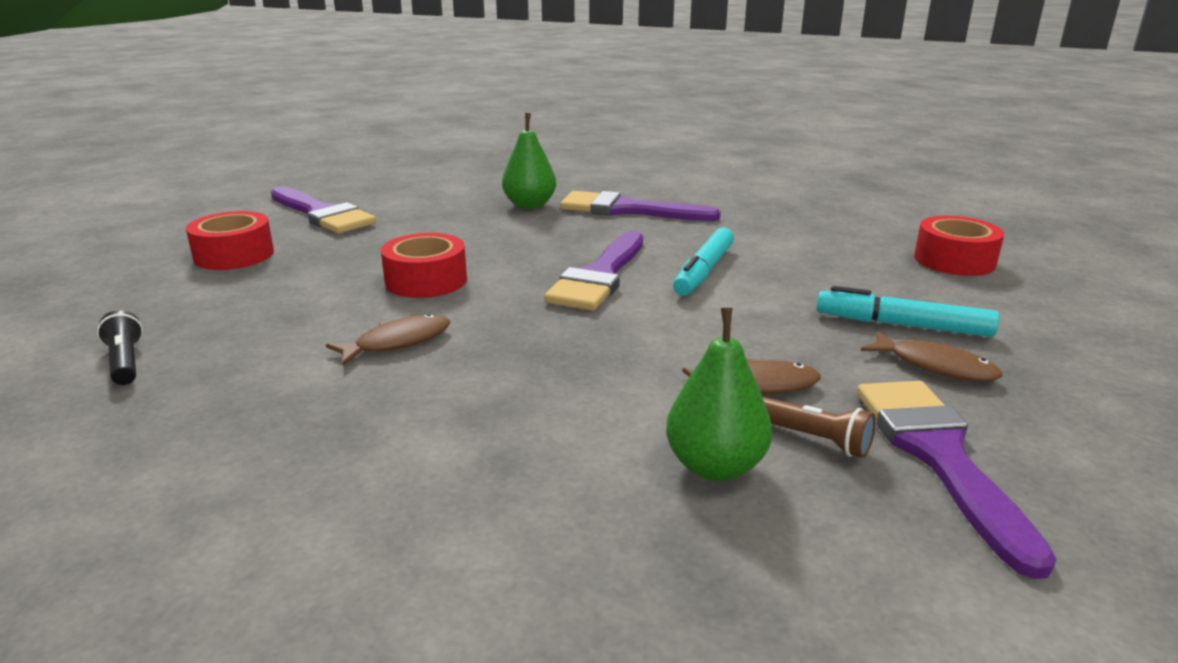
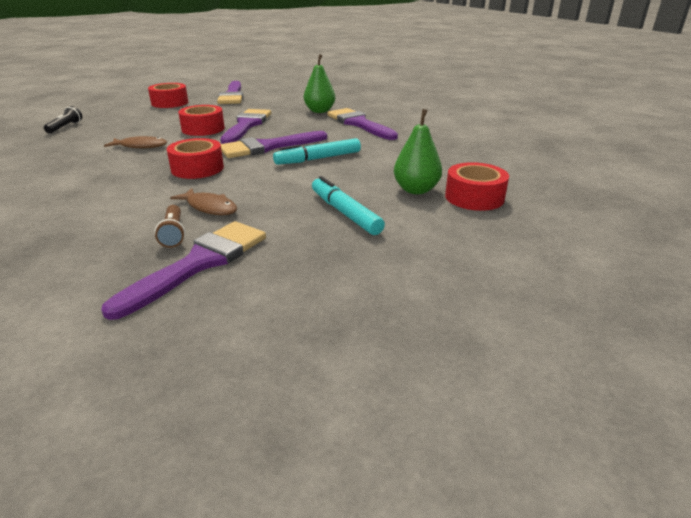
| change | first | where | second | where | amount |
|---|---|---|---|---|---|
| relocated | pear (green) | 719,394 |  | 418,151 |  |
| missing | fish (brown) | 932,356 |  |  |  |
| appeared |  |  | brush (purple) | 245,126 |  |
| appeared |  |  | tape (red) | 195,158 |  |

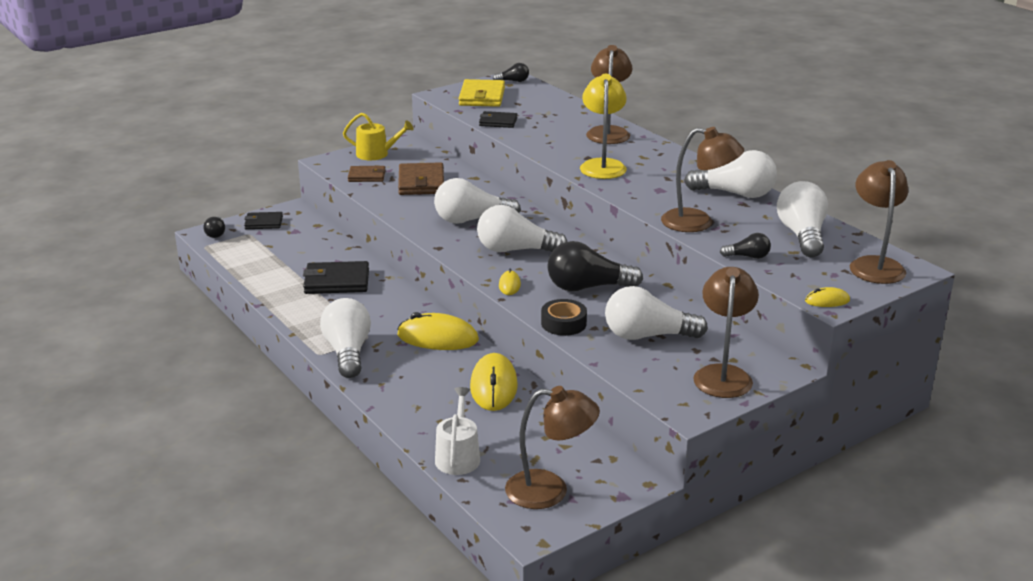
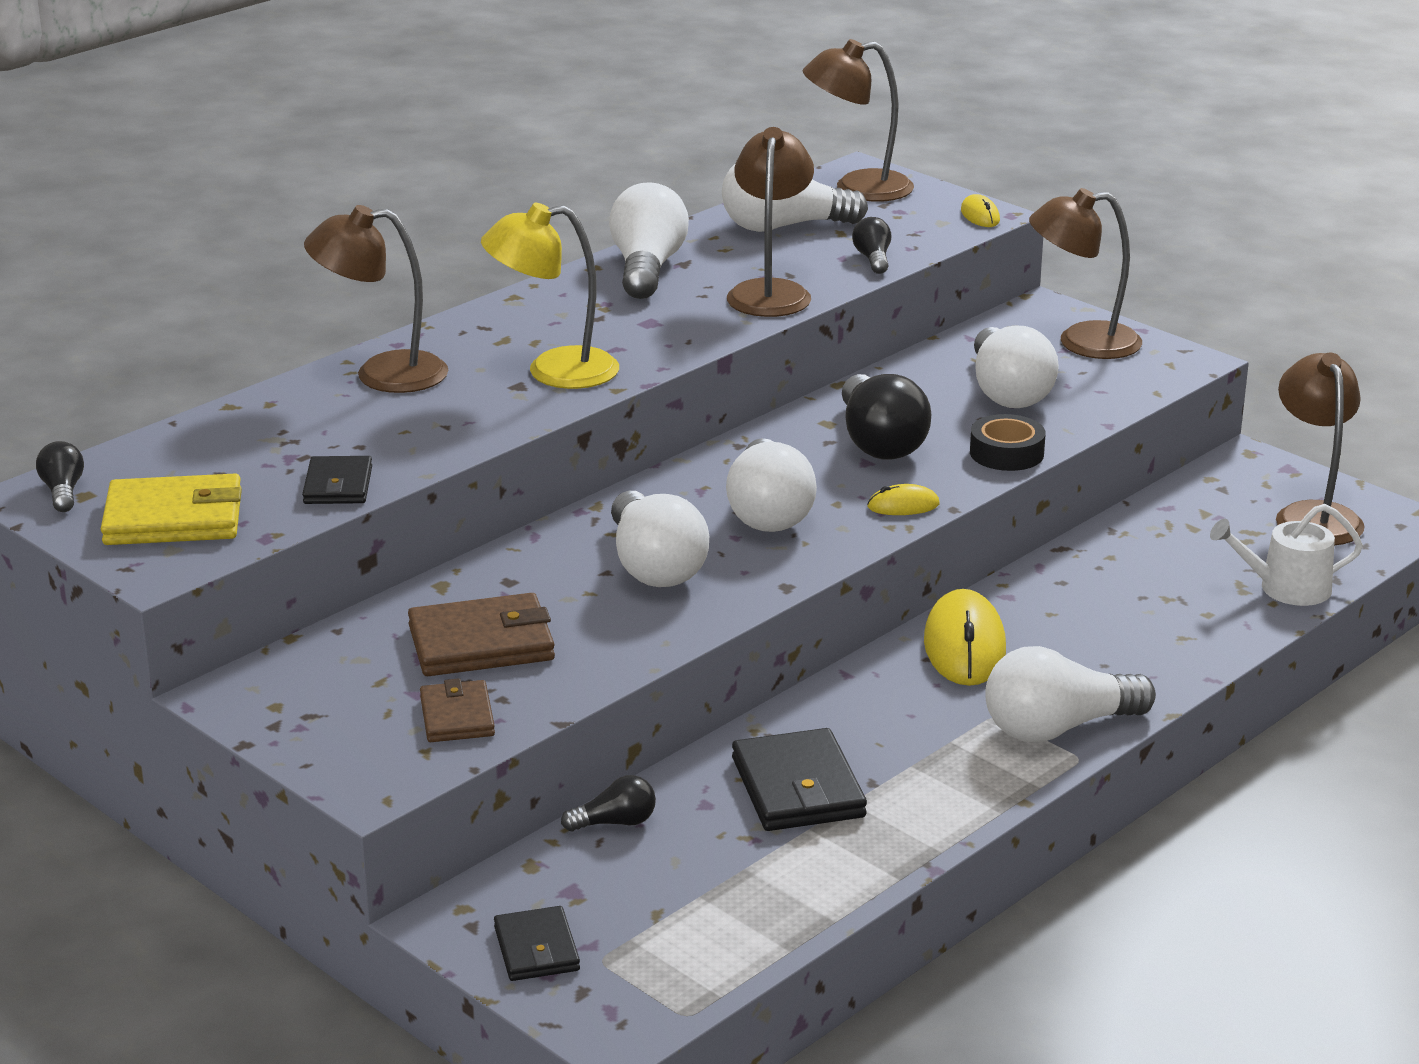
| change | first | where | second | where | amount |
|---|---|---|---|---|---|
| missing | watering can (yellow) | 378,136 |  |  |  |
| relocated | light bulb (black) | 214,227 |  | 608,803 |  |
| missing | mouse (yellow) | 494,382 |  |  |  |

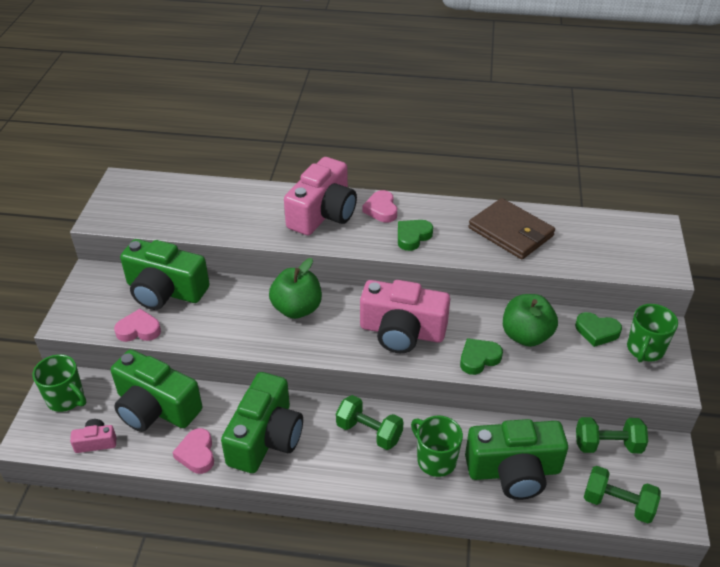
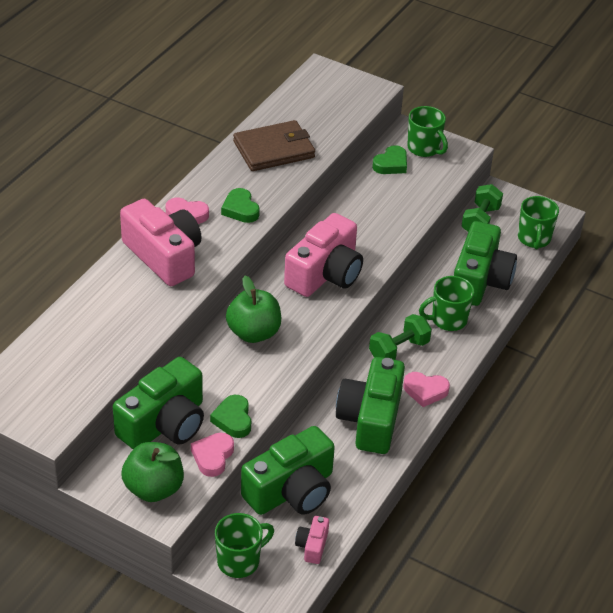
| change | first | where | second | where | amount |
|---|---|---|---|---|---|
| relocated | apple (green) | 530,320 |  | 152,472 |  |
| relocated | heart (green) | 481,356 |  | 230,416 |  |
| spun | camera (green) | 262,422 |  | 370,405 | 120 degrees counterclockwise |
| relocated | heart (pink) | 193,451 |  | 426,389 |  |
| exchanged | dumbbell (green) | 622,494 | mug (green) | 538,222 |  |

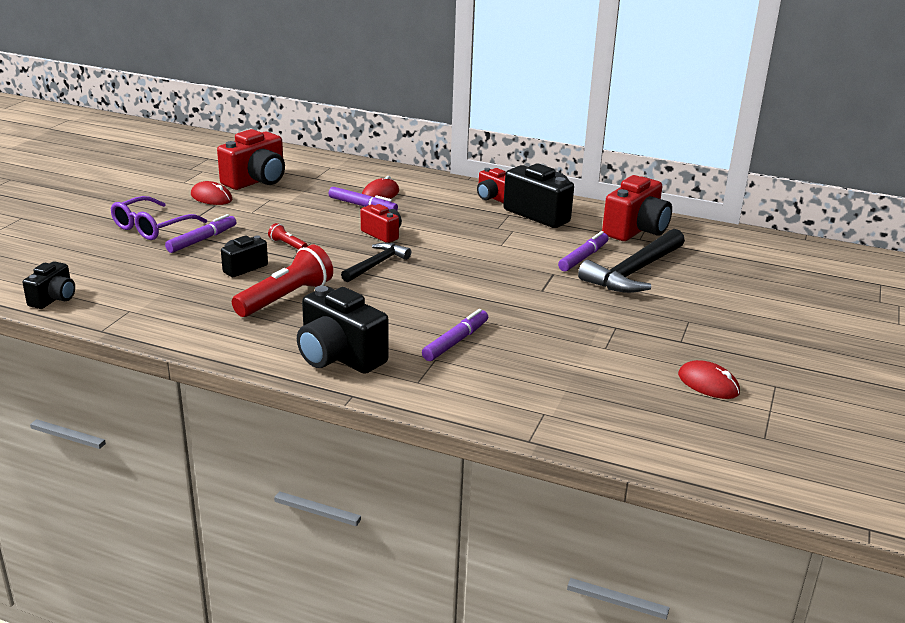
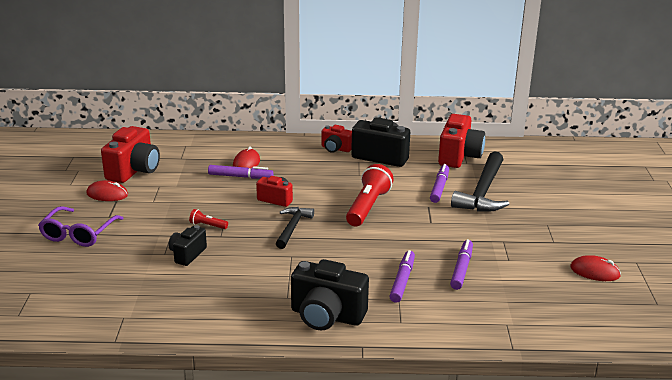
| change | first | where | second | where | amount |
|---|---|---|---|---|---|
| relocated | marker (purple) | 200,233 |  | 461,264 |  |
| relocated | flashlight (red) | 282,281 |  | 370,195 |  |
| missing | camera (black) | 48,285 |  |  |  |

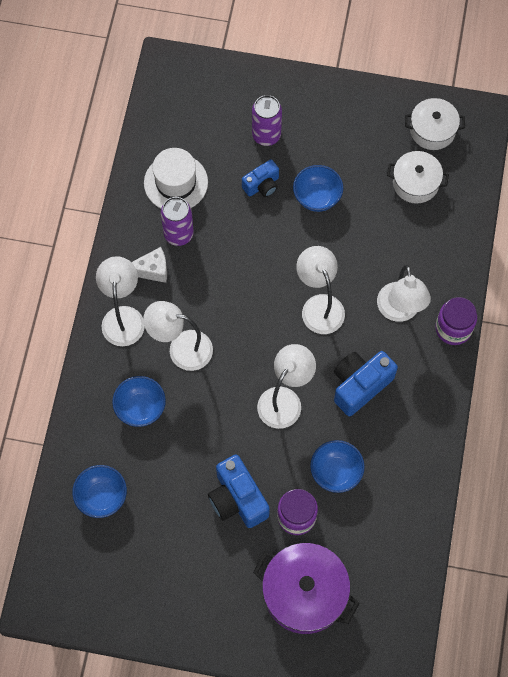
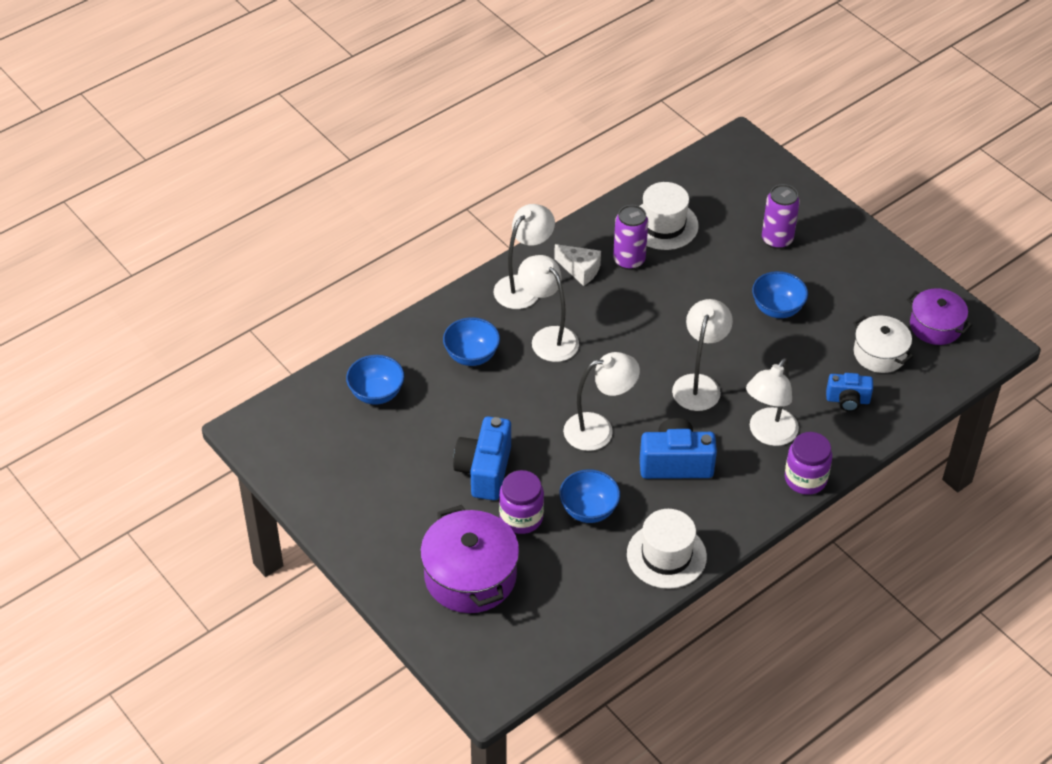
| change | first | where | second | where | amount |
|---|---|---|---|---|---|
| colour | pot (white) | 435,124 | pot (purple) | 939,316 |  |
| relocated | camera (blue) | 260,178 |  | 849,392 |  |
| appeared |  |  | hat (white) | 667,549 |  |

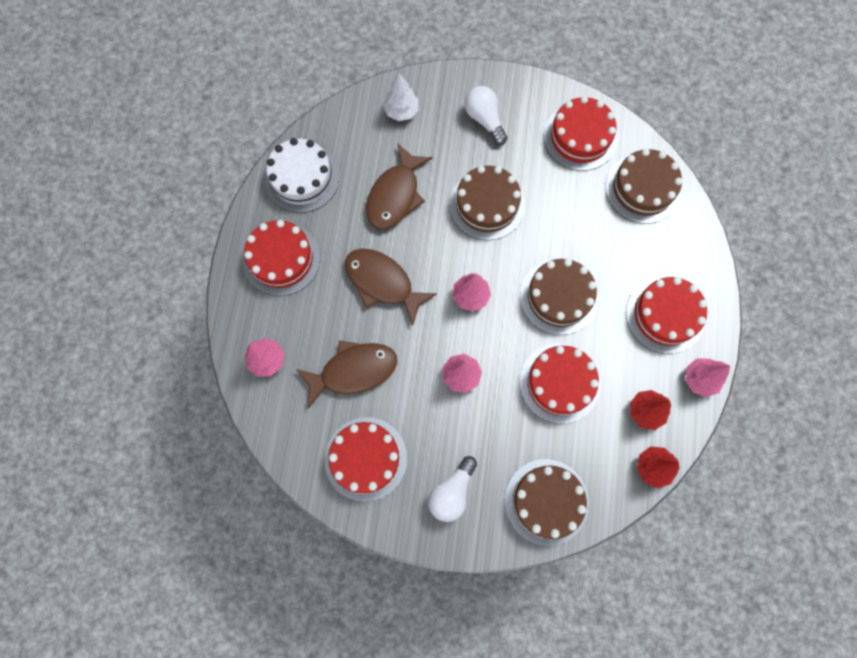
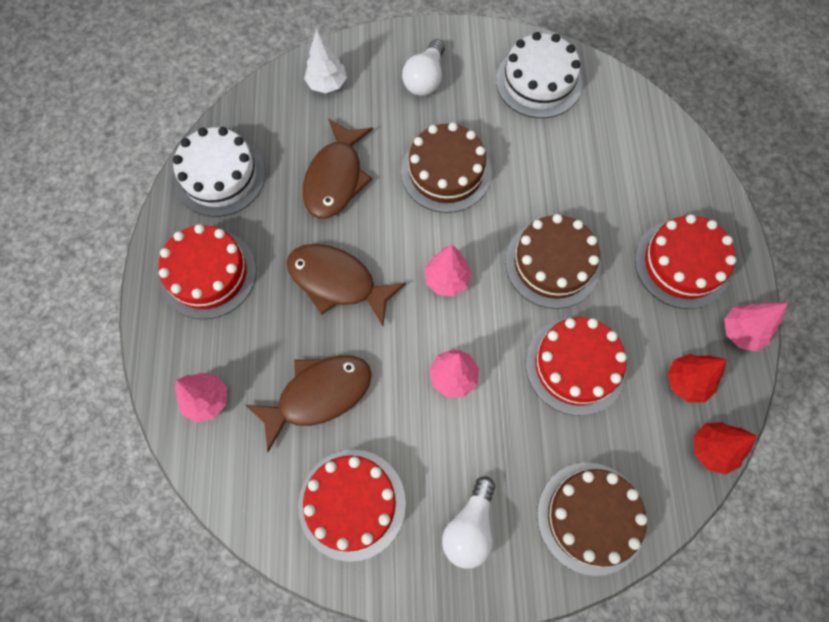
| change | first | where | second | where | amount |
|---|---|---|---|---|---|
| spun | light bulb (white) | 486,115 |  | 423,67 | 120 degrees counterclockwise |
| colour | cake (red) | 581,133 | cake (white) | 539,75 |  |
| missing | cake (brown) | 644,186 |  |  |  |

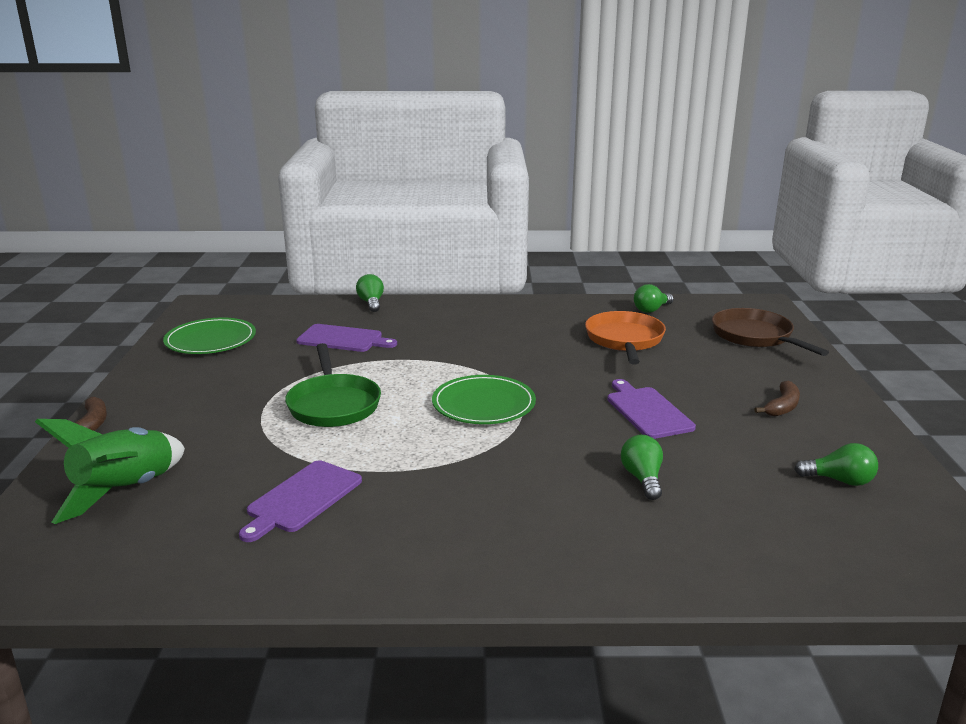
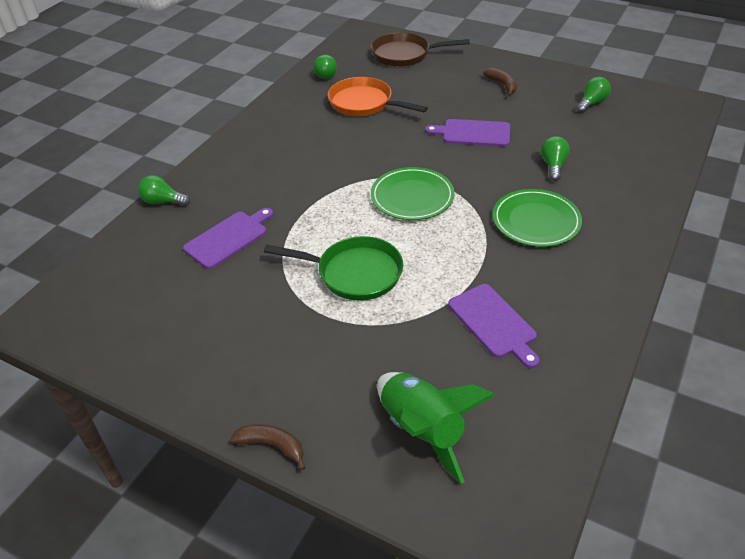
| change | first | where | second | where | amount |
|---|---|---|---|---|---|
| relocated | plate (green) | 209,336 |  | 537,218 |  |
| spun | light bulb (green) | 642,467 |  | 555,158 | 75 degrees clockwise |

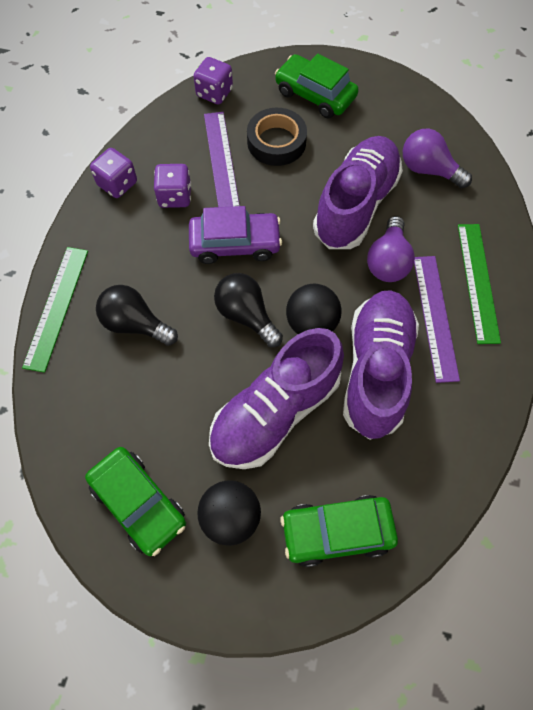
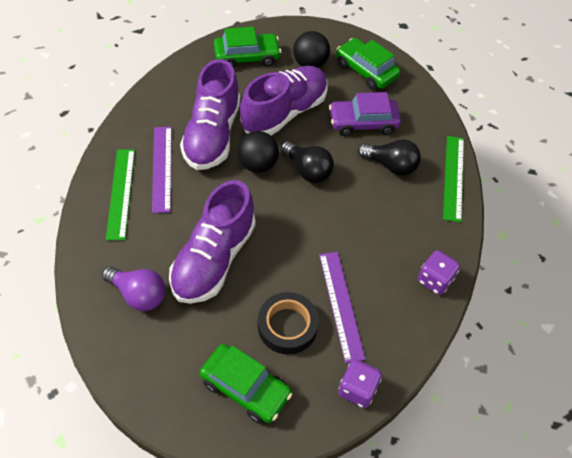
| change | first | where | second | where | amount |
|---|---|---|---|---|---|
| missing | dice (purple) | 172,186 |  |  |  |
| relocated | car (purple) | 235,235 |  | 365,114 |  |
| missing | light bulb (purple) | 391,249 |  |  |  |

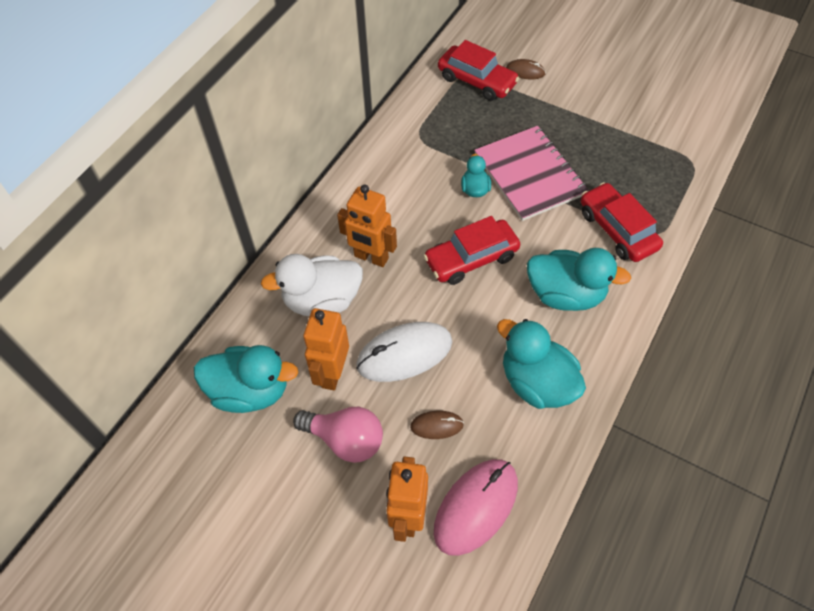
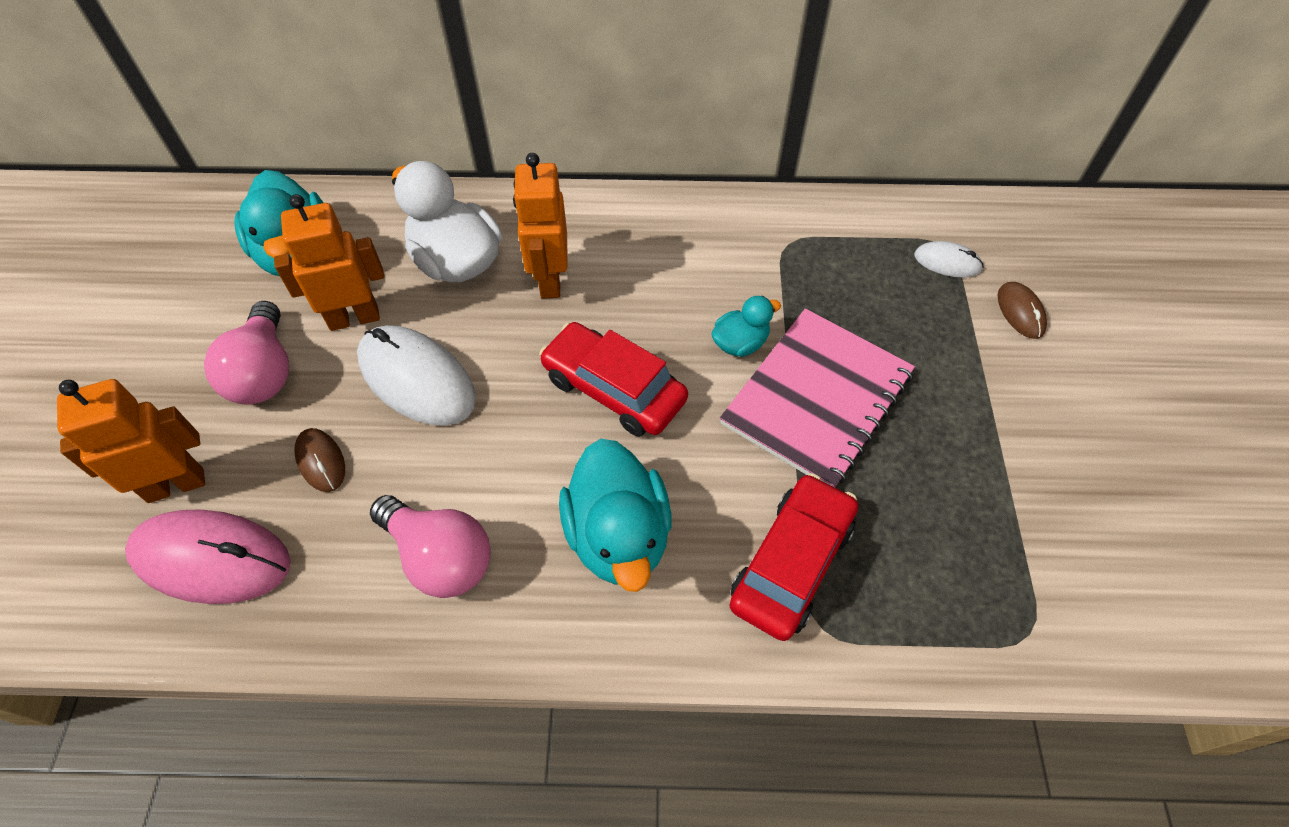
| change | first | where | second | where | amount |
|---|---|---|---|---|---|
| exchanged | car (red) | 478,70 | mouse (white) | 949,259 |  |
| exchanged | duck (turquoise) | 541,364 | light bulb (pink) | 430,546 |  |

